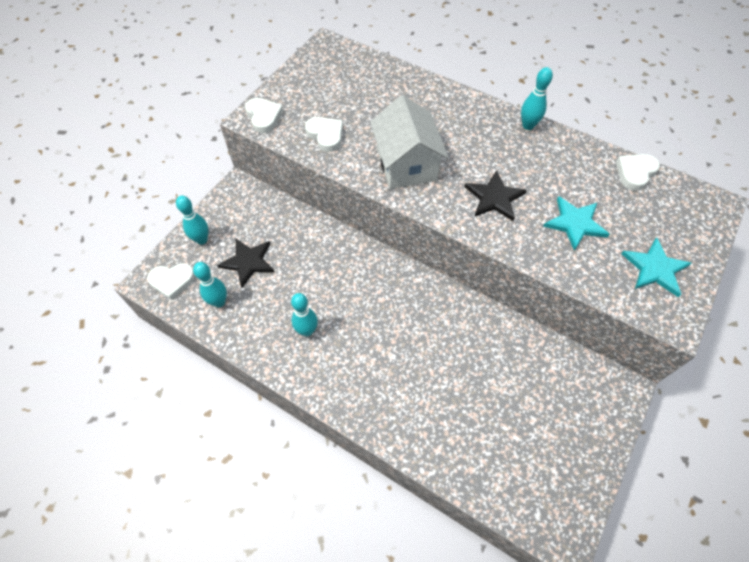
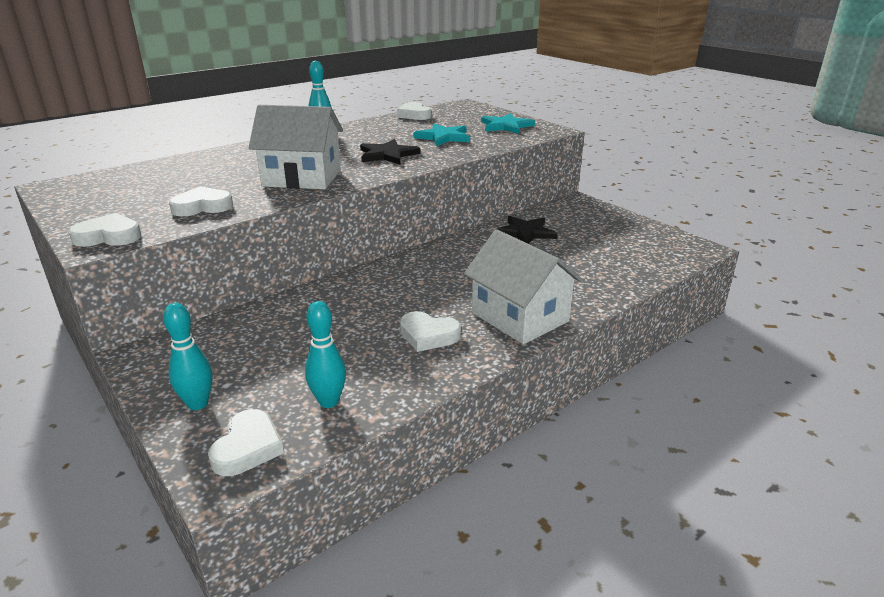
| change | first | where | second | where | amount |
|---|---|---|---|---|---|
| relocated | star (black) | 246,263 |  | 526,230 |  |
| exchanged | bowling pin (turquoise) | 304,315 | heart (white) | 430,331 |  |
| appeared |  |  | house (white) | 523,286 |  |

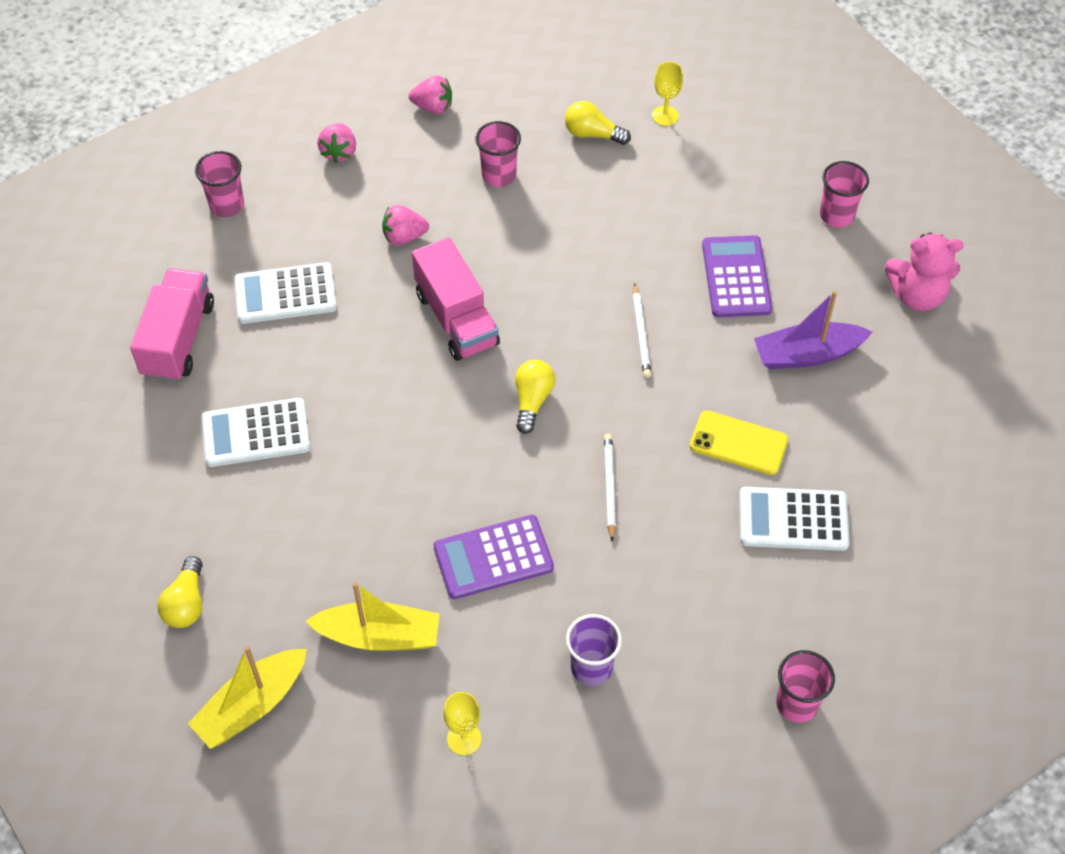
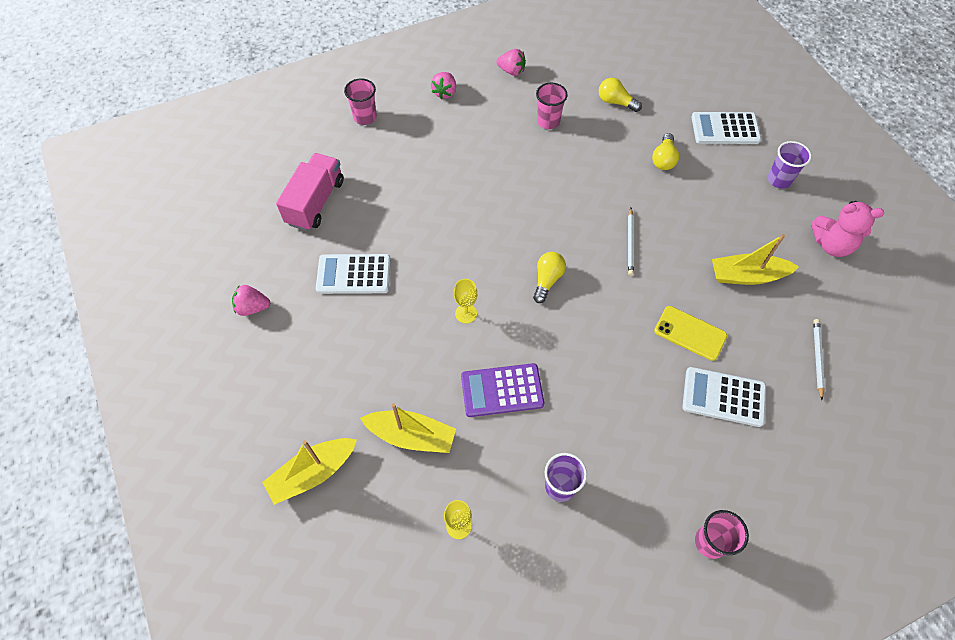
| change | first | where | second | where | amount |
|---|---|---|---|---|---|
| relocated | goblet (yellow) | 667,94 |  | 465,301 |  |
| colour | cup (pink) | 844,194 | cup (purple) | 789,165 |  |
| relocated | strawberry (pink) | 405,225 |  | 251,300 |  |
| missing | calculator (purple) | 737,276 |  |  |  |
| missing | truck (pink) | 456,299 |  |  |  |
| relocated | calculator (white) | 285,293 |  | 726,128 |  |
| colour | boat (purple) | 813,330 | boat (yellow) | 755,259 |  |
| relocated | pencil (white) | 610,488 |  | 819,359 |  |
| relocated | light bulb (yellow) | 180,592 |  | 665,151 |  |

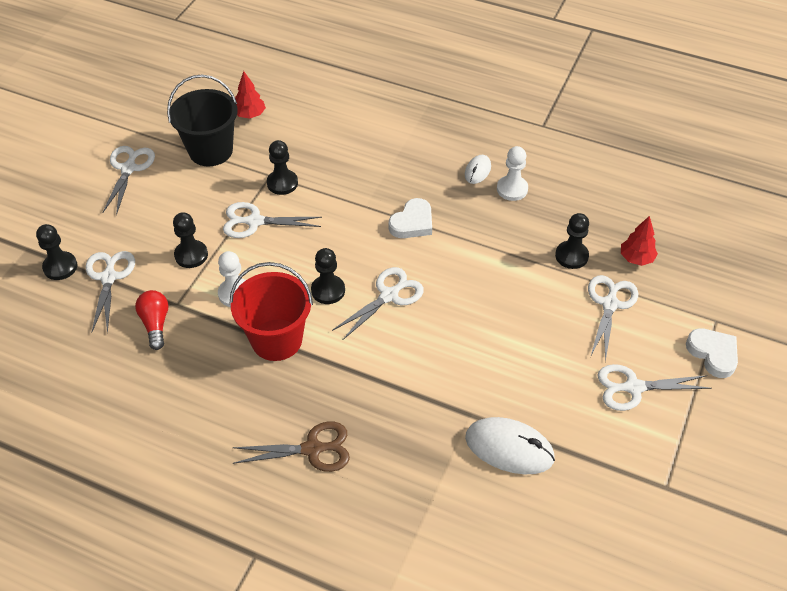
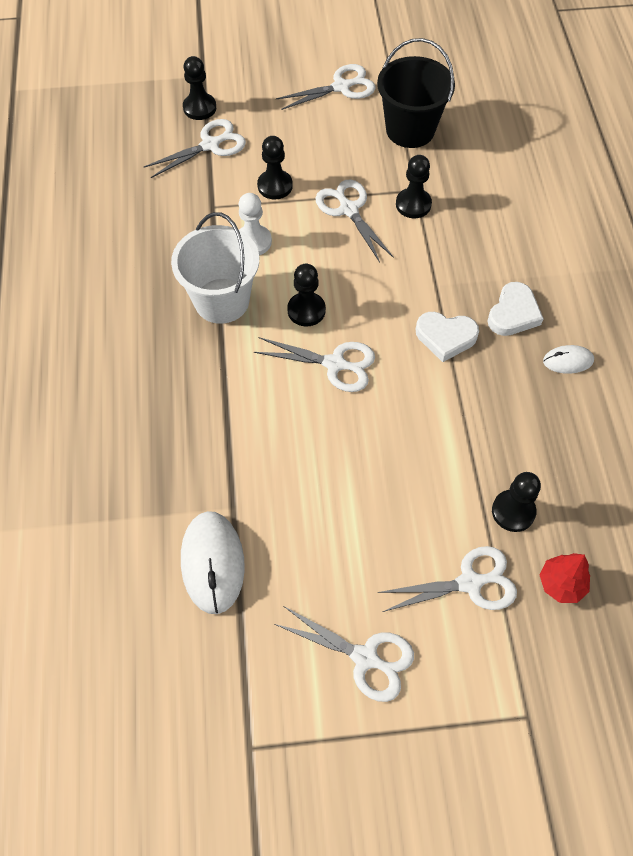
| change | first | where | second | where | amount |
|---|---|---|---|---|---|
| missing | tree (red) | 250,95 |  |  |  |
| missing | pawn (white) | 512,173 |  |  |  |
| colour | bucket (red) | 271,311 | bucket (white) | 215,268 |  |
| missing | light bulb (red) | 152,320 |  |  |  |
| relocated | heart (white) | 712,353 |  | 515,309 |  |
| spun | scissors (white) | 654,387 |  | 344,654 | 150 degrees clockwise |
| missing | scissors (brown) | 291,447 |  |  |  |

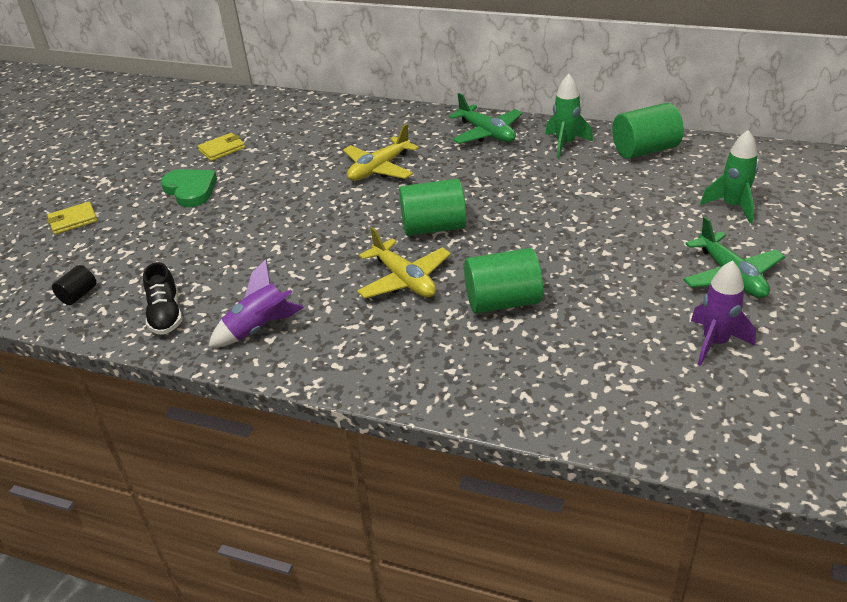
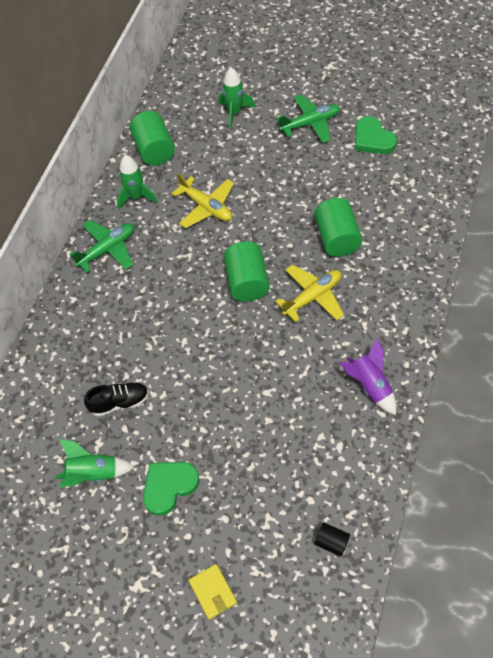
| change | first | where | second | where | amount |
|---|---|---|---|---|---|
| relocated | plane (yellow) | 381,152 |  | 203,200 |  |
| exchanged | wallet (yellow) | 221,147 | rocket (green) | 94,463 |  |
| exchanged | rocket (purple) | 723,313 | heart (green) | 376,135 |  |
| relocated | shoe (black) | 162,298 |  | 116,399 |  |

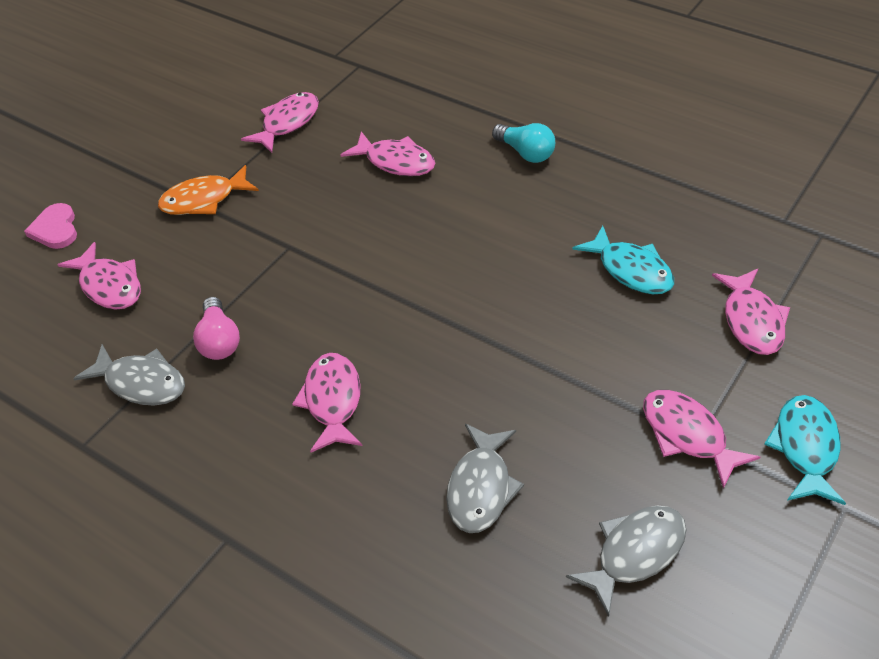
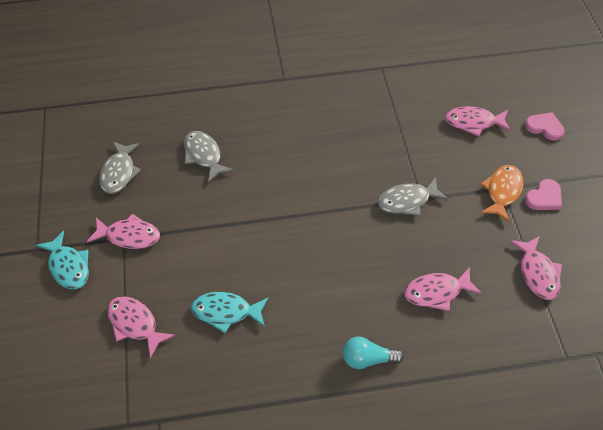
| change | first | where | second | where | amount |
|---|---|---|---|---|---|
| missing | light bulb (pink) | 216,328 |  |  |  |
| relocated | fish (grey) | 129,374 |  | 412,196 |  |
| missing | fish (pink) | 327,402 |  |  |  |
| appeared |  |  | heart (pink) | 543,194 |  |

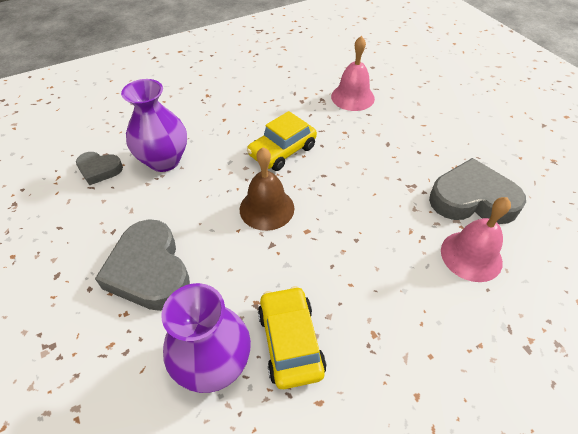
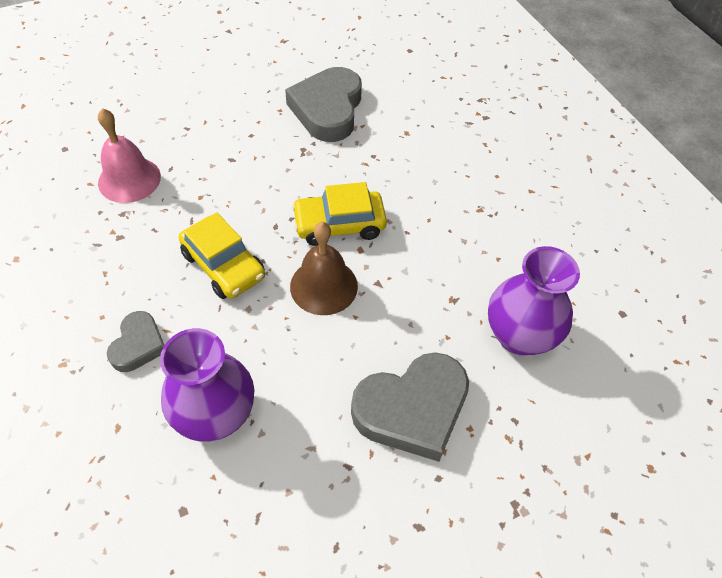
| change | first | where | second | where | amount |
|---|---|---|---|---|---|
| relocated | heart (grey) | 99,168 |  | 135,341 |  |
| missing | bell (pink) | 476,239 |  |  |  |
| relocated | car (yellow) | 292,337 |  | 339,214 |  |

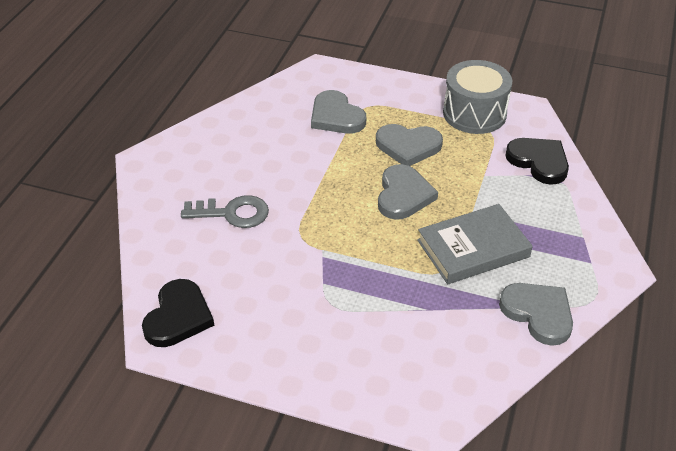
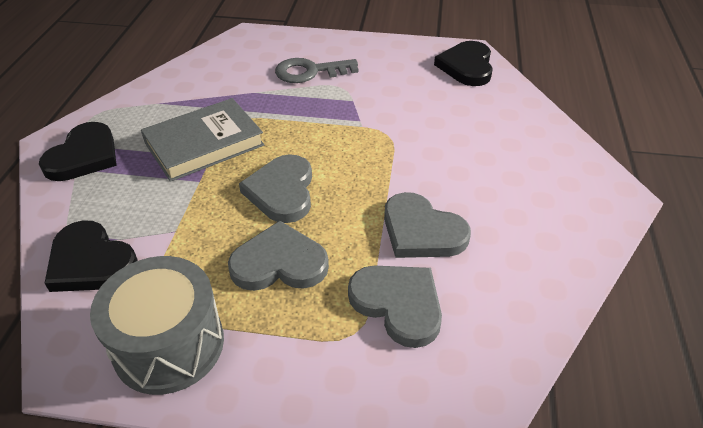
| change | first | where | second | where | amount |
|---|---|---|---|---|---|
| relocated | key (grey) | 225,211 |  | 316,70 |  |
| relocated | heart (grey) | 536,314 |  | 427,225 |  |
| appeared |  |  | heart (black) | 78,151 |  |

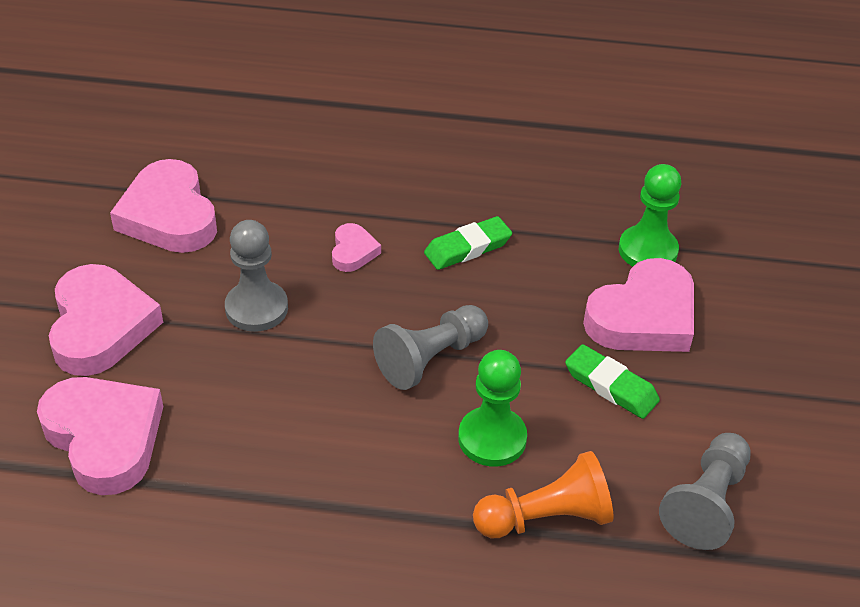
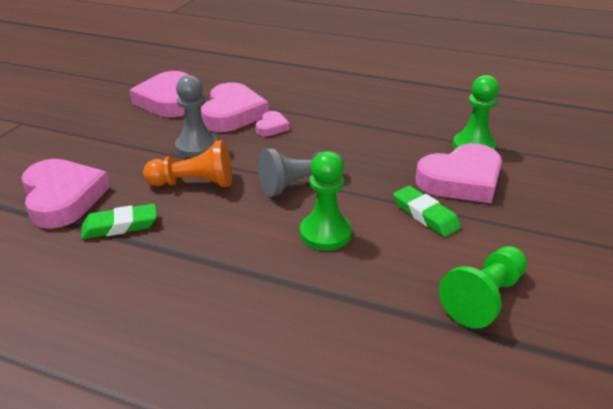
| change | first | where | second | where | amount |
|---|---|---|---|---|---|
| relocated | eraser (green) | 468,243 |  | 119,221 |  |
| relocated | heart (pink) | 106,320 |  | 235,107 |  |
| colour | pawn (grey) | 705,491 | pawn (green) | 483,287 |  |
| relocated | pawn (orange) | 543,494 |  | 187,163 |  |

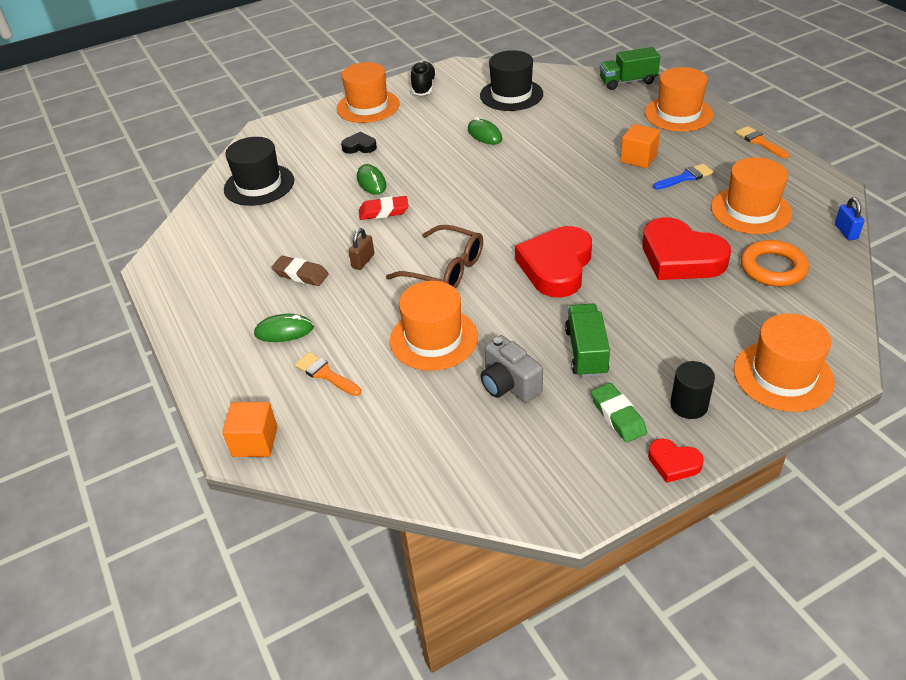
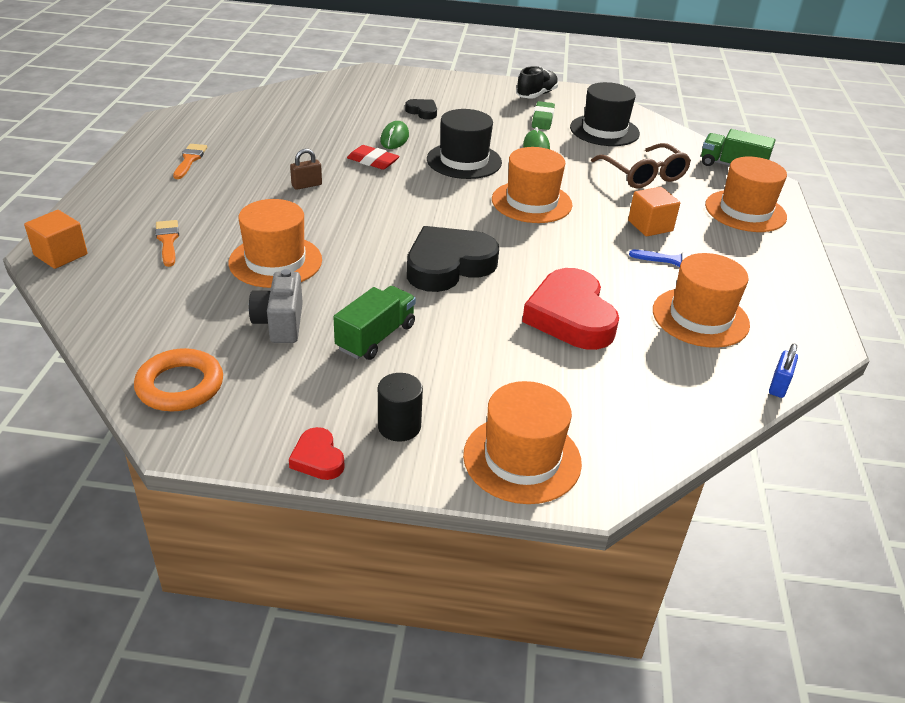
| change | first | where | second | where | amount |
|---|---|---|---|---|---|
| relocated | hat (orange) | 368,92 |  | 532,185 |  |
| relocated | brush (orange) | 762,142 |  | 190,161 |  |
| relocated | hat (black) | 259,171 |  | 464,144 |  |
| relocated | glasses (brown) | 434,257 |  | 641,165 |  |
| colour | heart (red) | 553,262 | heart (black) | 453,259 |  |
| relocated | ring (orange) | 775,263 |  | 178,379 |  |
| missing | eraser (brown) | 300,271 |  |  |  |
| missing | mouse (green) | 284,328 |  |  |  |
| relocated | eraser (green) | 619,413 |  | 543,115 |  |

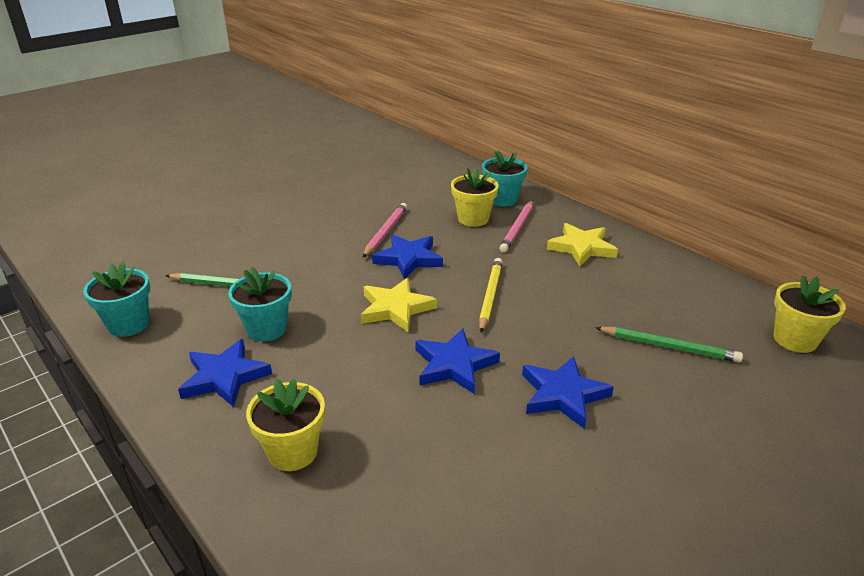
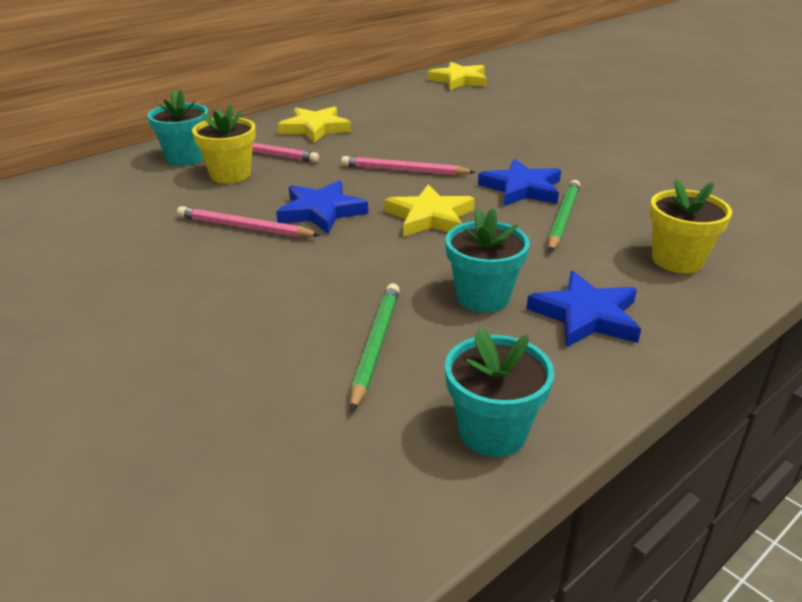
| change | first | where | second | where | amount |
|---|---|---|---|---|---|
| colour | pencil (yellow) | 491,295 | pencil (pink) | 408,166 |  |
| exchanged | flower pot (yellow) | 809,314 | star (yellow) | 457,76 |  |
| relocated | pencil (green) | 669,344 |  | 564,216 |  |
| missing | star (blue) | 568,392 |  |  |  |

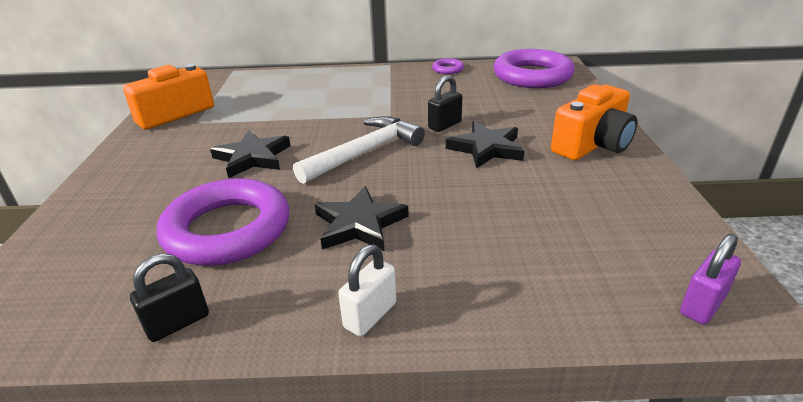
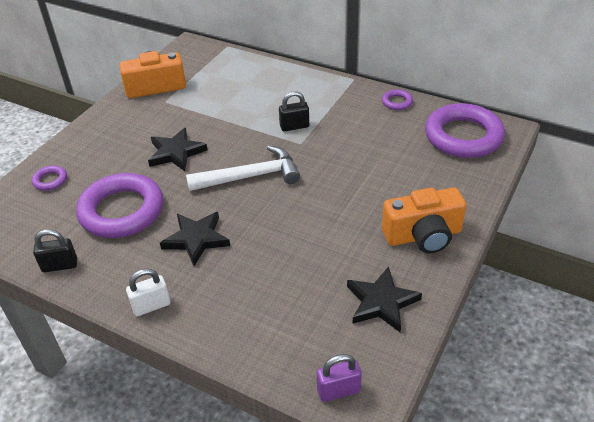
| change | first | where | second | where | amount |
|---|---|---|---|---|---|
| relocated | padlock (black) | 445,103 |  | 294,111 |  |
| relocated | star (black) | 485,145 |  | 384,299 |  |
| appeared |  |  | ring (purple) | 49,178 |  |

